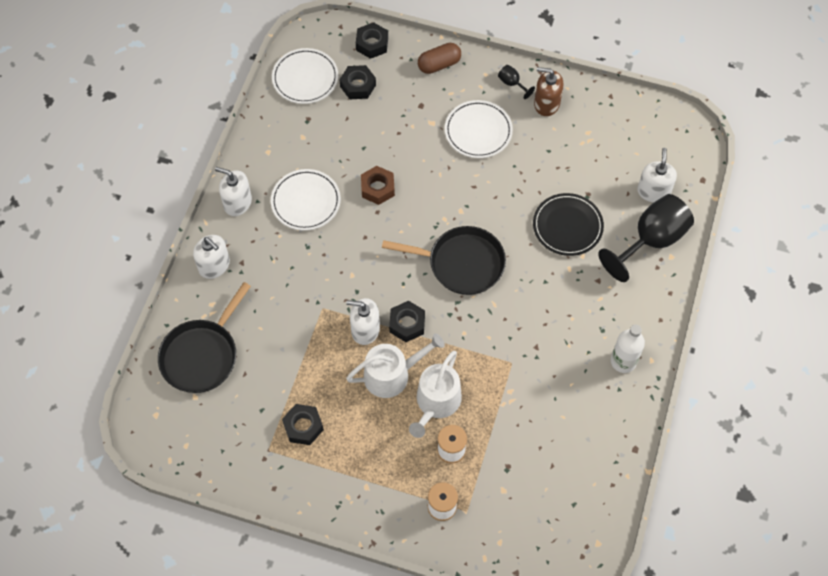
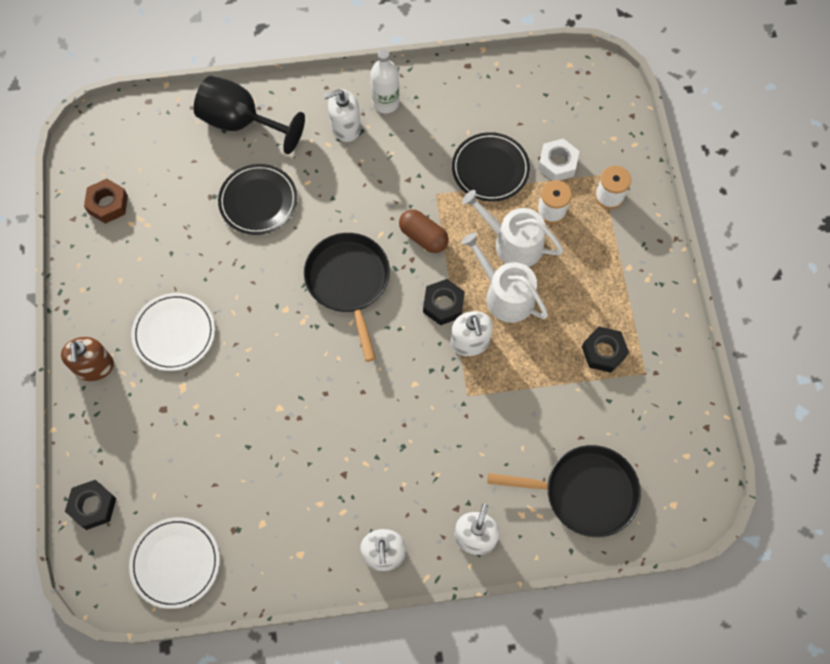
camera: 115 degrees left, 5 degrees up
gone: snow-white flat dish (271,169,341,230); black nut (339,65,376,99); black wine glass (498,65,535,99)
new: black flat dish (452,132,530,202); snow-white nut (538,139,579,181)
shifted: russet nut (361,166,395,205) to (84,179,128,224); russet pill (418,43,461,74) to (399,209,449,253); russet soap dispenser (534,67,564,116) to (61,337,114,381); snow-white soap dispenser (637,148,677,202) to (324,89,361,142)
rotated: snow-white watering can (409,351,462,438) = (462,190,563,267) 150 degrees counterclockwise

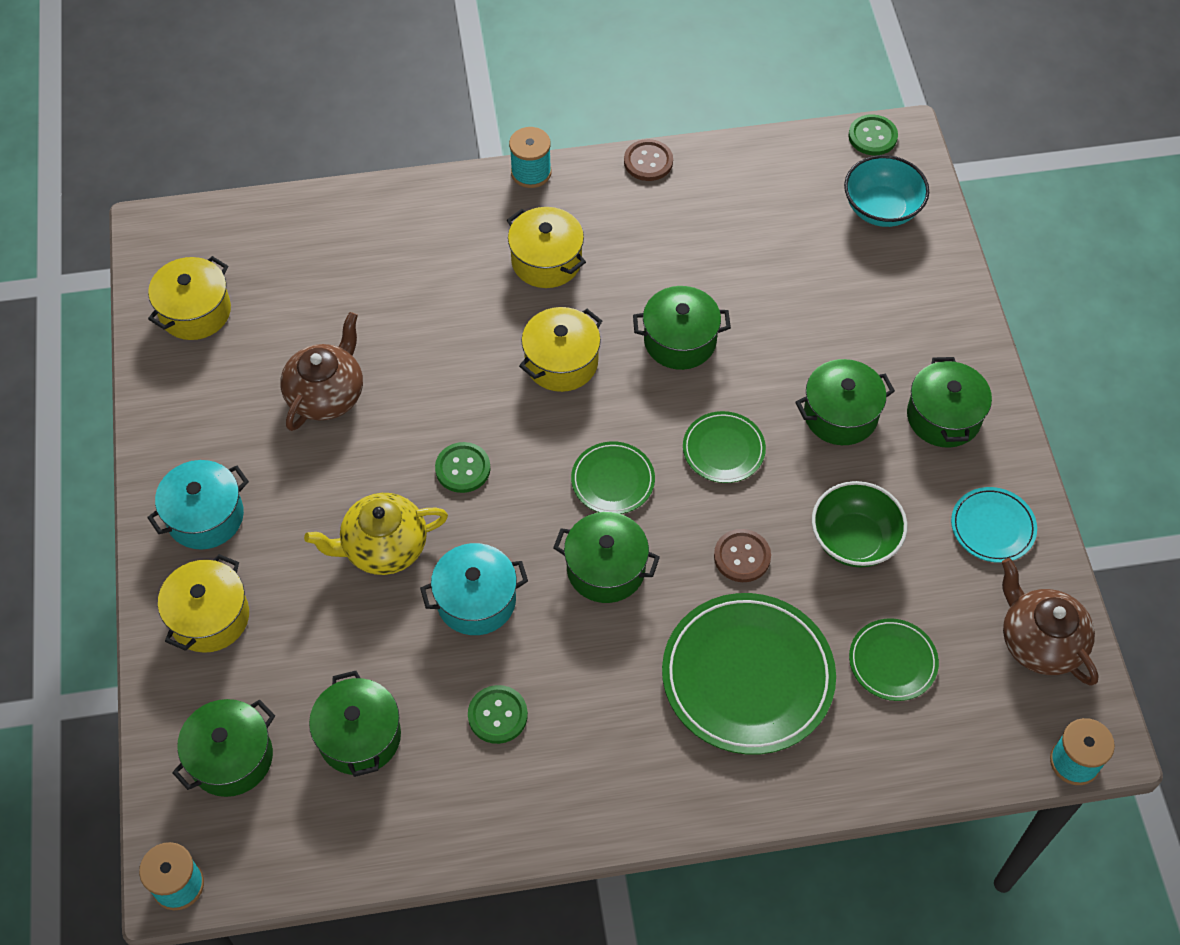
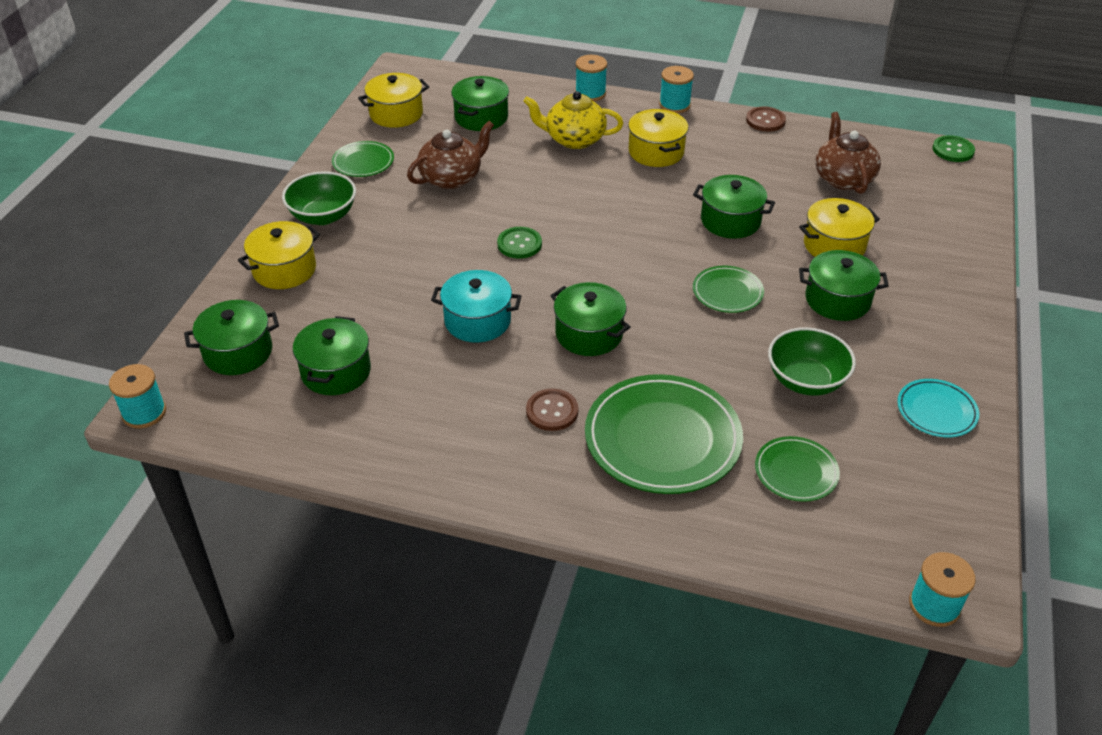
camera: 25 degrees right, 15 degrees down
gone: leaf-green sewing button (468,685,528,744); aqua serving bowl (844,155,929,227)
new: aqua bobbin (575,55,607,101)
shifted: golden china teapot (304,493,448,575) to (523,91,623,149); golden pot (519,307,602,392) to (799,198,880,257); leaf-green flat dish (571,441,655,514) to (332,141,394,177); russet sewing button (714,529,771,582) to (526,388,578,431); leaf-green pot (907,357,992,448) to (451,76,509,131); russet china teapot (1002,558,1099,686) to (816,112,881,194)
swapped: aqua pot (147,460,249,549) to leaf-green serving bowl (282,171,356,225)

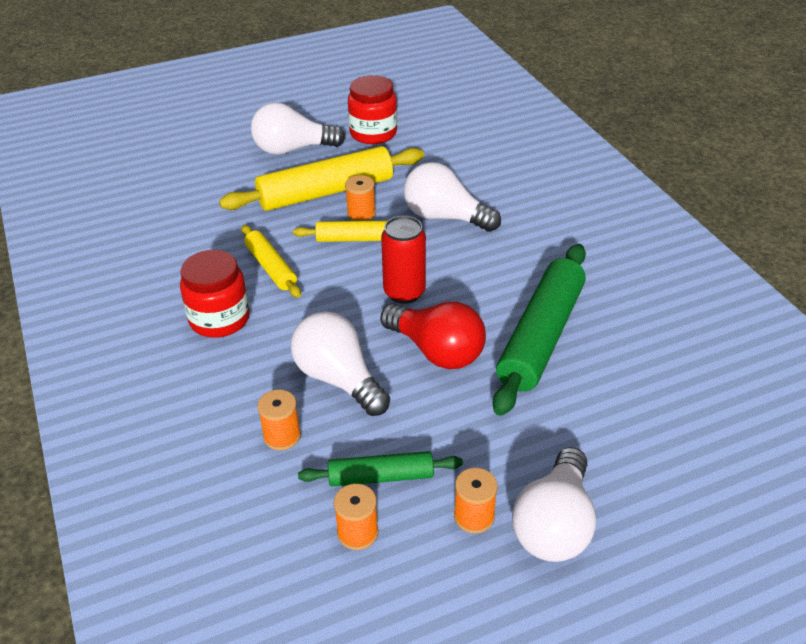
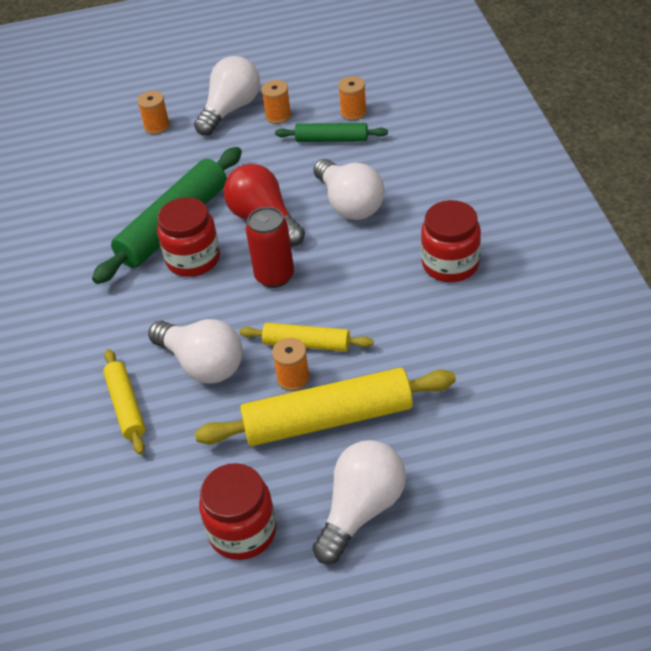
camera: 165 degrees left, 5 degrees up
new: crimson preserve jar (157,197,220,277)
shifted: golden pastry roller (241,225,301,298) to (103,349,146,455); bright orange bobbin (257,390,301,450) to (137,91,170,134)
rotated: snow-white bulb (251,102,346,155) = (312,440,406,564) 60 degrees counterclockwise

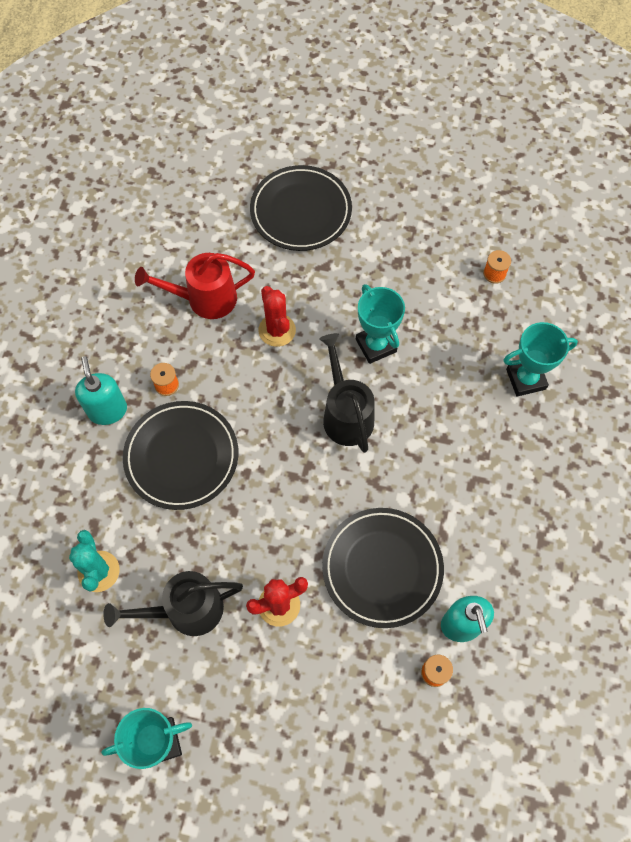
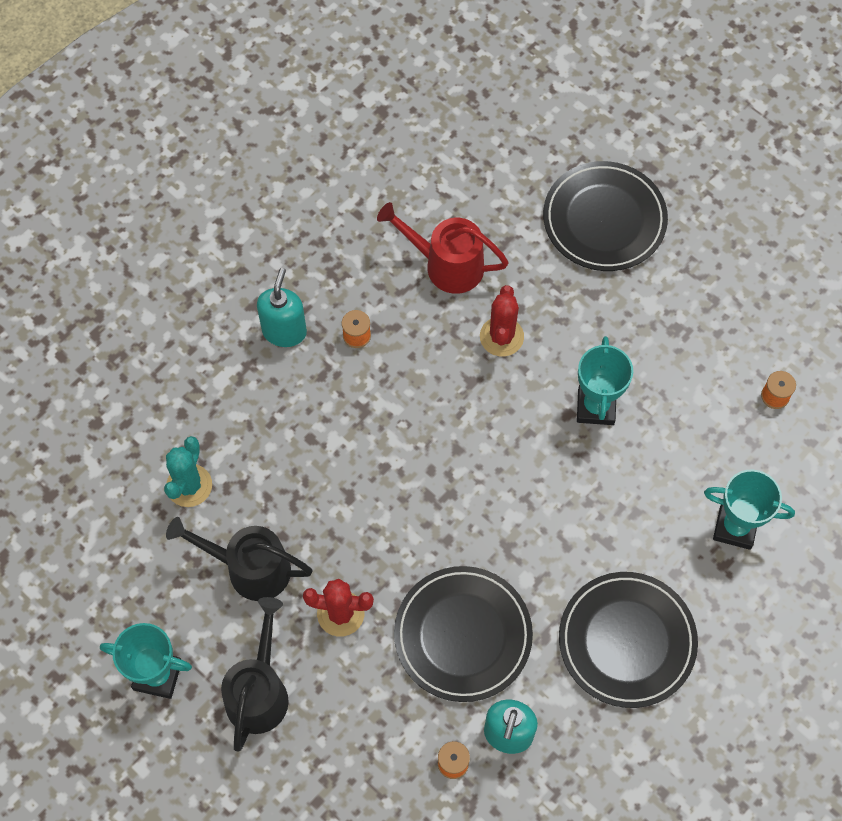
camera: 30 degrees right, 0 degrees up
shifted: black flat dish (123,401,238,510) to (559,572,698,708); black watering can (319,333,375,453) to (221,597,289,751)

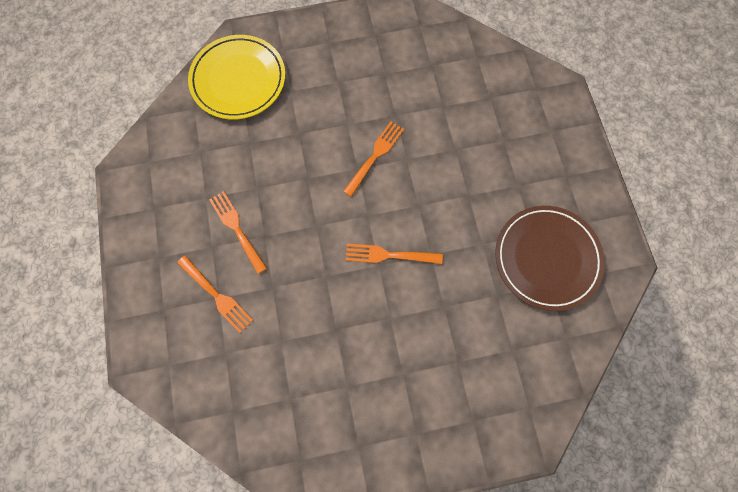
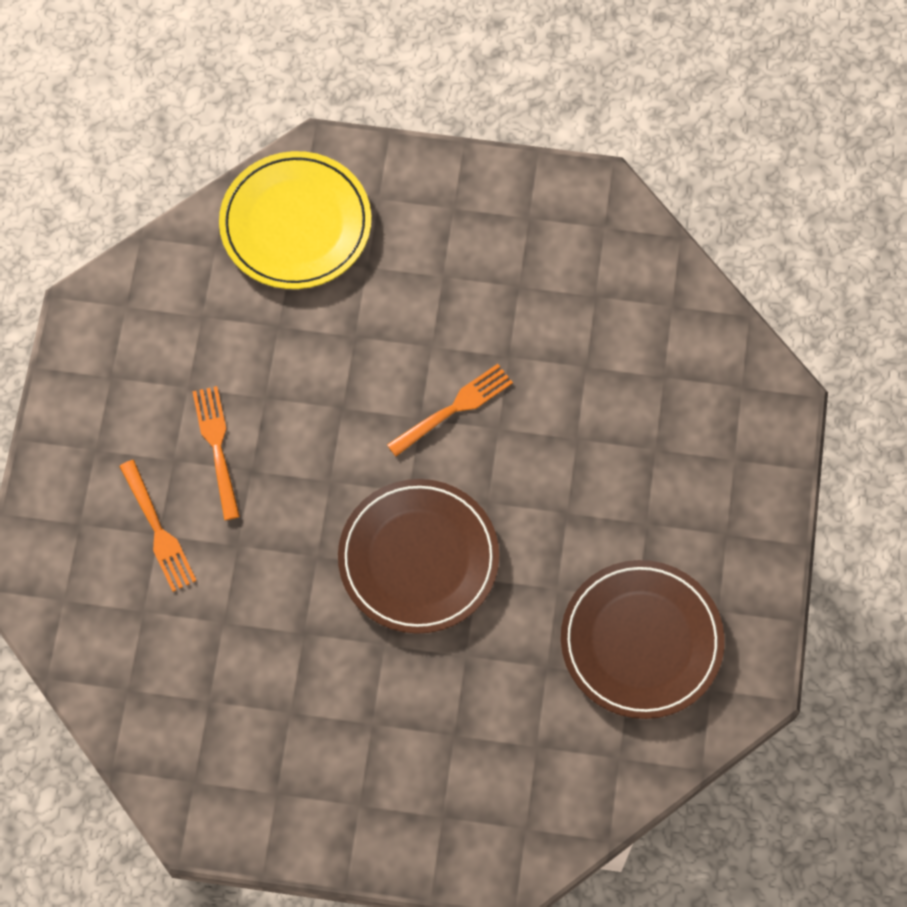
camera: 20 degrees right, 5 degrees down
swapped: bright orange fork (346,244,443,264) to russet flat dish (338,479,499,634)

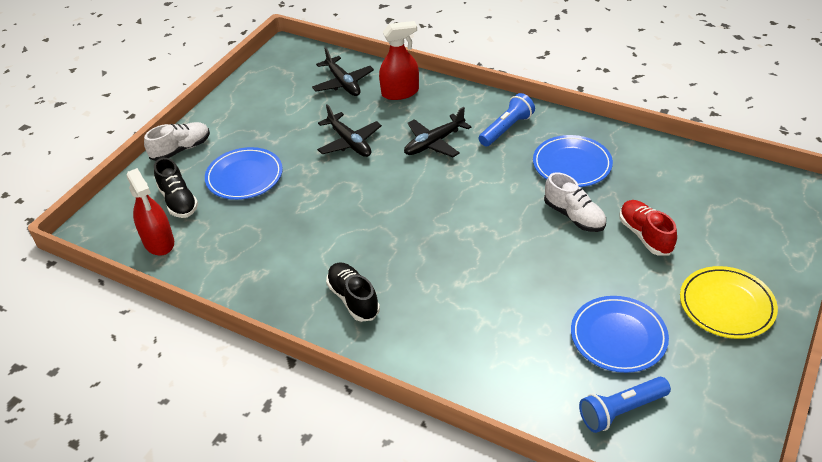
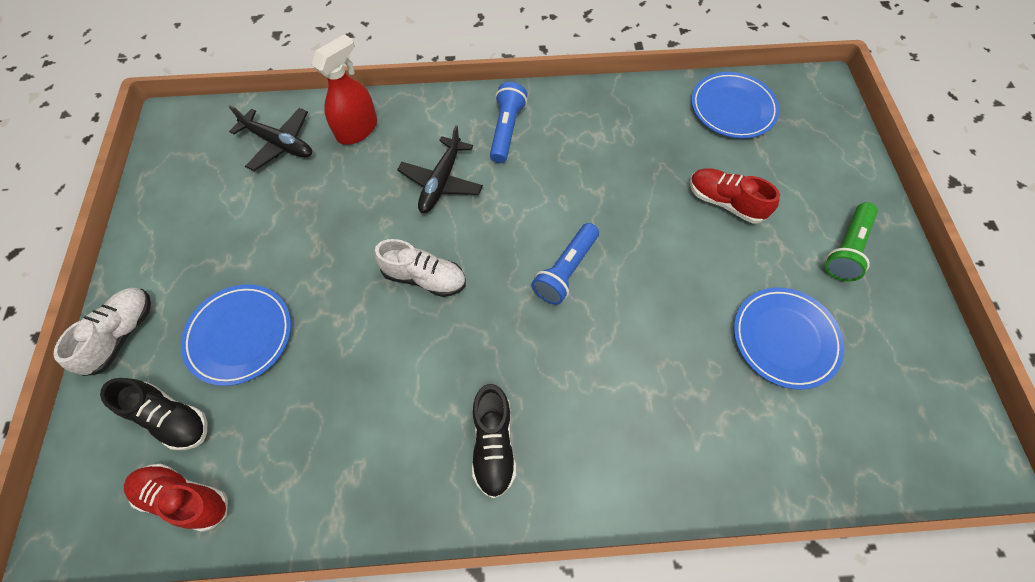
camera: 35 degrees left, 20 degrees up
gone: black aeroplane (317,104,382,157)
shifted: royal blue flat dish (533,135,613,187) to (691,72,780,138); snow-white sneaker (544,172,606,232) to (374,239,466,297); royal blue pocket torch (579,377,671,433) to (532,223,599,305)
swapped: crimson spray bottle (126,168,174,256) to crimson sneaker (124,464,228,532); golden flat dish (680,266,778,339) to leaf-green pocket torch (825,202,878,281)
rotated: black sneaker (326,262,380,322) = (472,384,516,498) 120 degrees counterclockwise

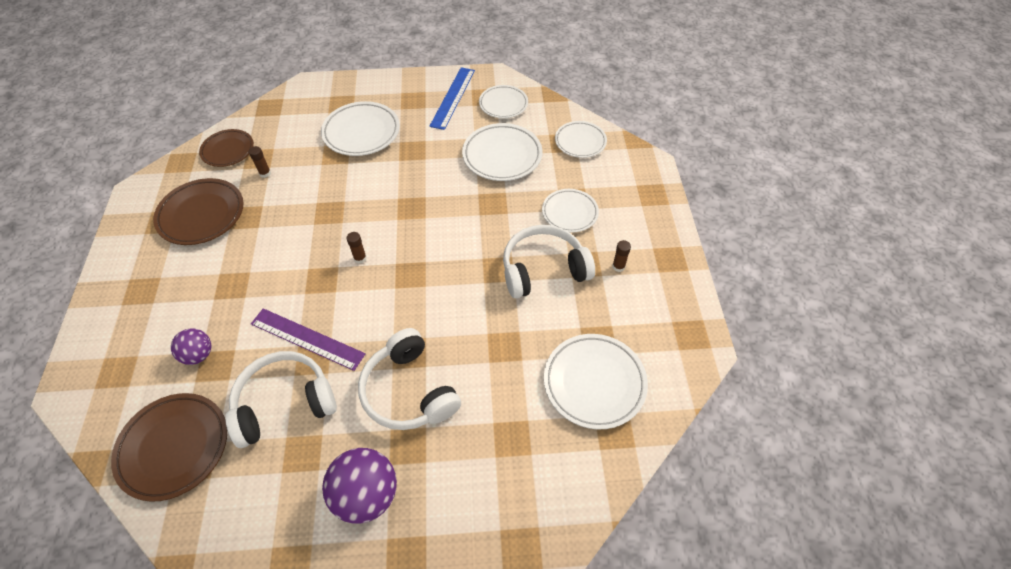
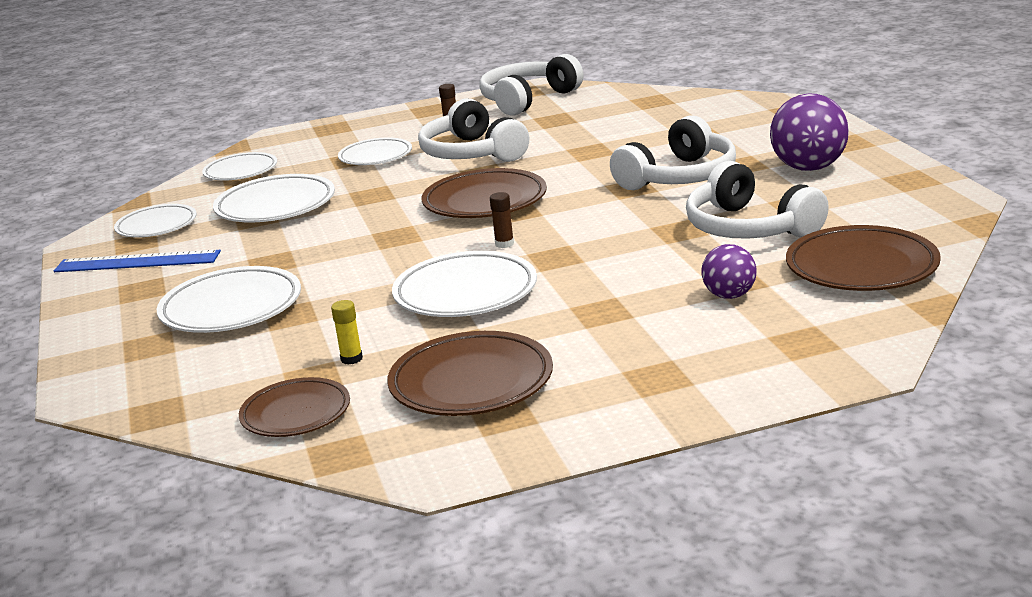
camera: 100 degrees left, 30 degrees down
gone: royal purple measuring stick (251,308,365,371)
new: russet flat dish (422,168,547,218); snow-white headphones (479,54,583,116)
shifted: snow-white flat dish (544,334,648,430) to (392,251,537,317)
repainted: russet stick of glue (249,146,271,178) to golden stick of glue (331,300,363,365)

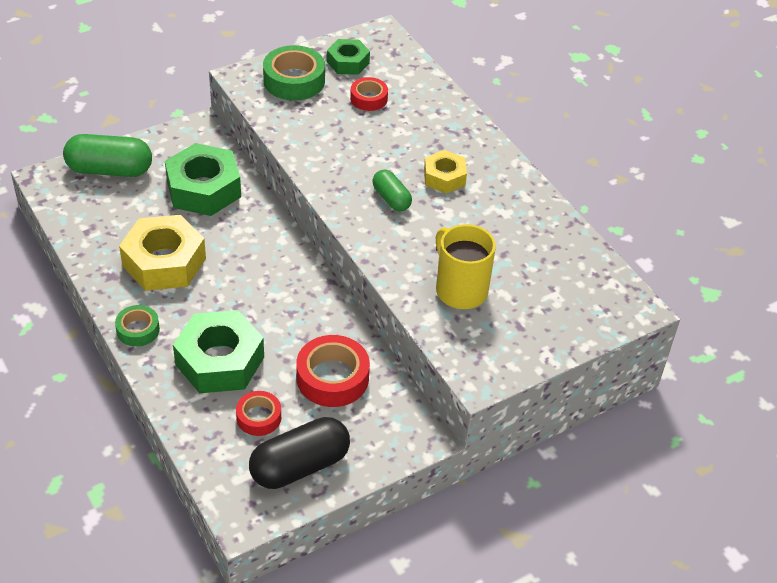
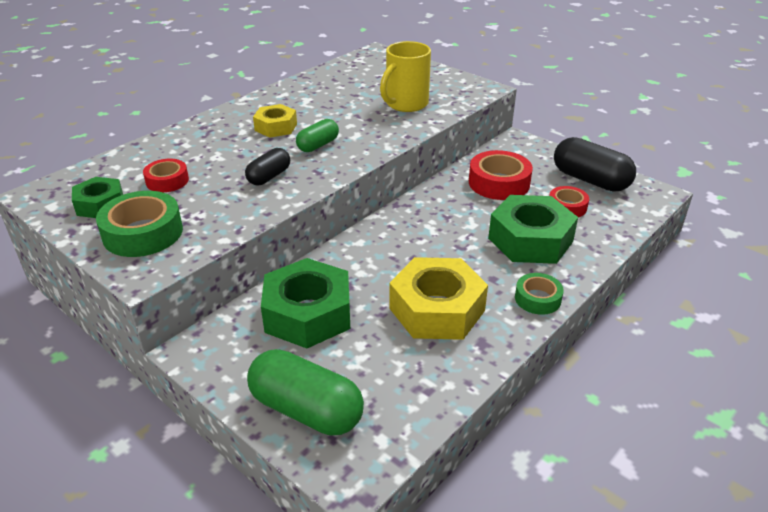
camera: 105 degrees left, 10 degrees down
new: black pill (245,148,290,185)
rotated: leaf-green pill (63,134,152,177) = (247,349,364,436) 45 degrees counterclockwise

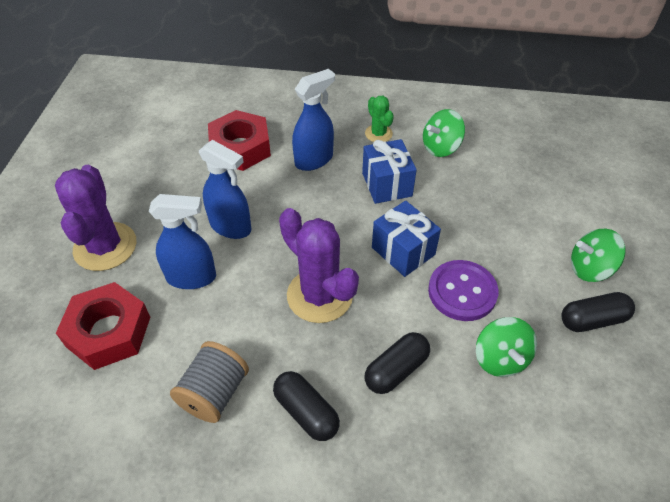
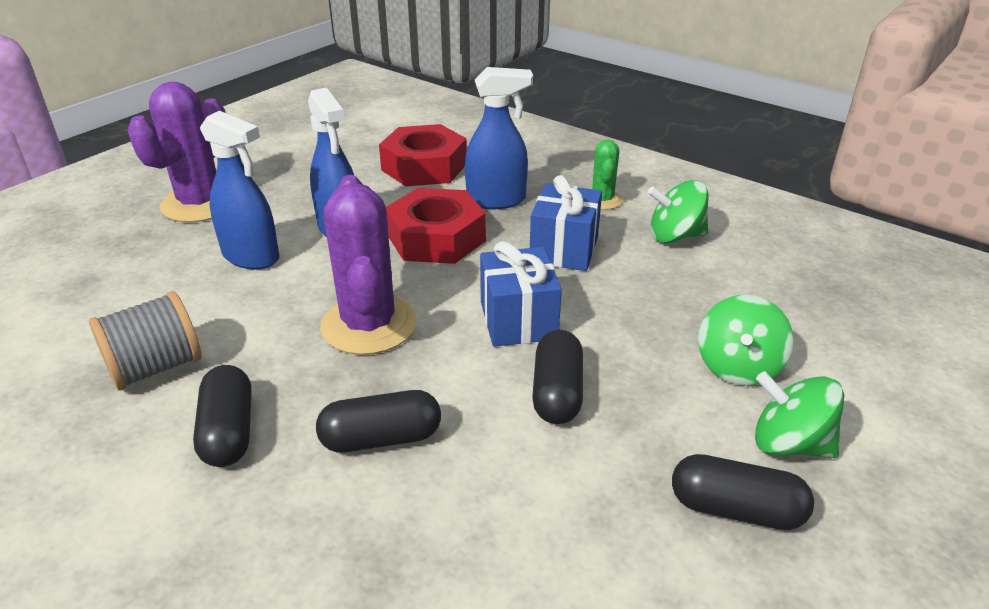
camera: 30 degrees right, 15 degrees down
shifted: crimson nut (56,282,150,370) to (386,188,486,264); leaf-green whirligig (476,317,537,377) to (698,295,794,386)
swapped: royal purple sewing button (428,260,499,321) to black pill (532,330,583,424)

